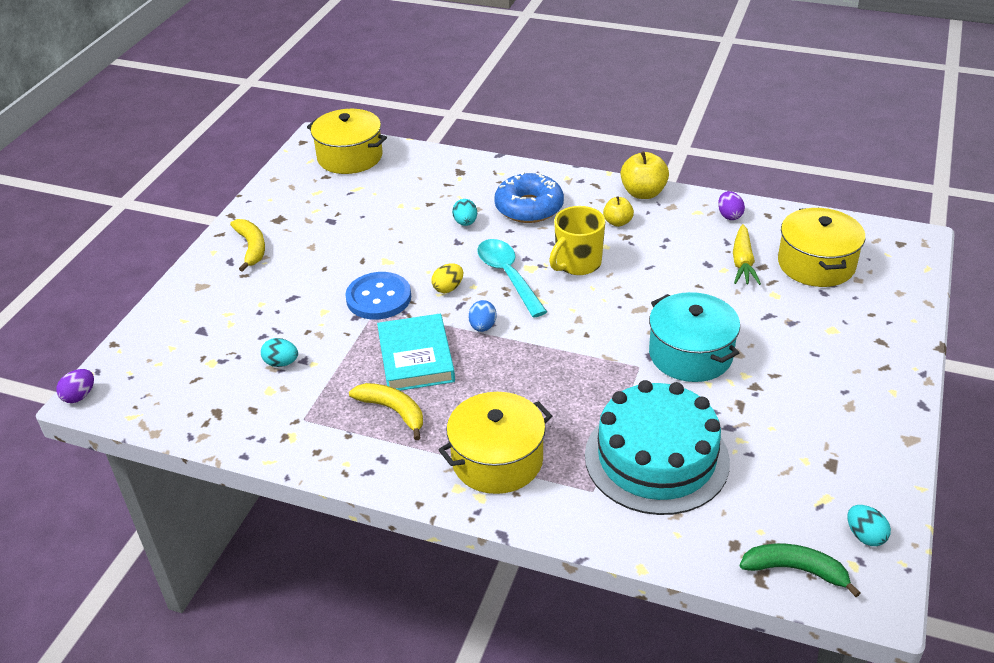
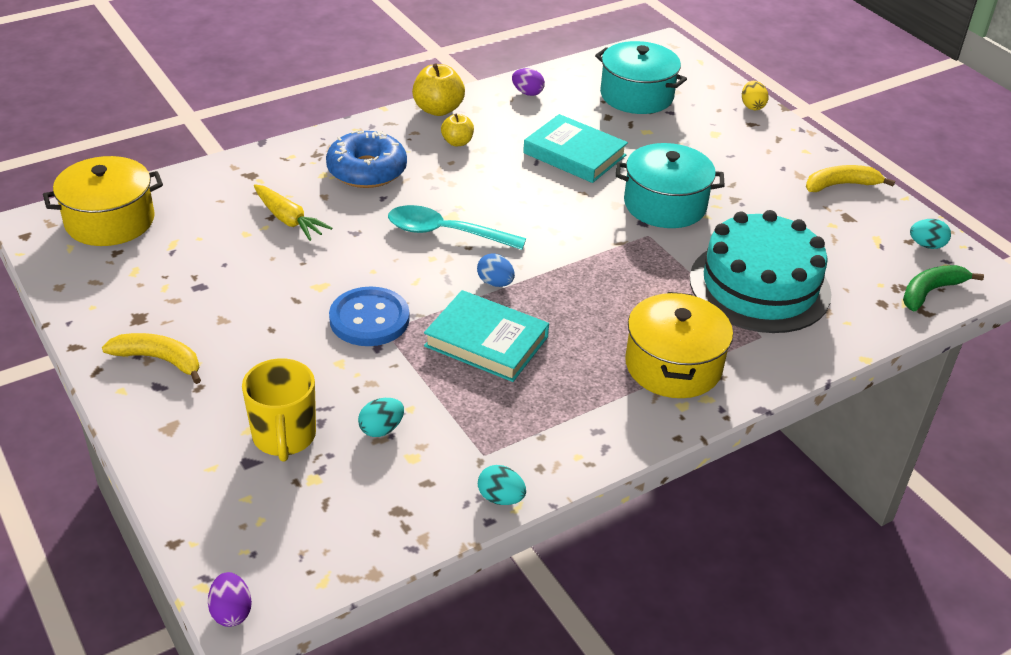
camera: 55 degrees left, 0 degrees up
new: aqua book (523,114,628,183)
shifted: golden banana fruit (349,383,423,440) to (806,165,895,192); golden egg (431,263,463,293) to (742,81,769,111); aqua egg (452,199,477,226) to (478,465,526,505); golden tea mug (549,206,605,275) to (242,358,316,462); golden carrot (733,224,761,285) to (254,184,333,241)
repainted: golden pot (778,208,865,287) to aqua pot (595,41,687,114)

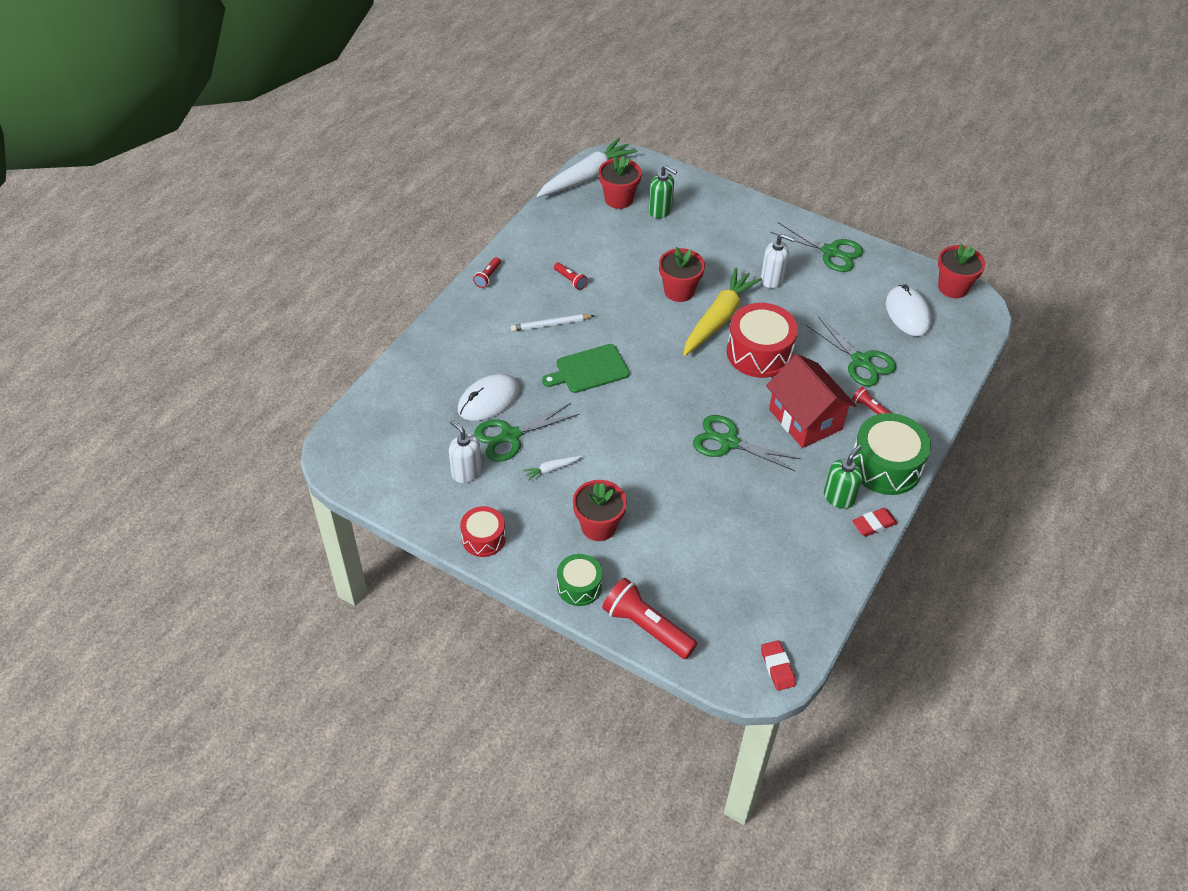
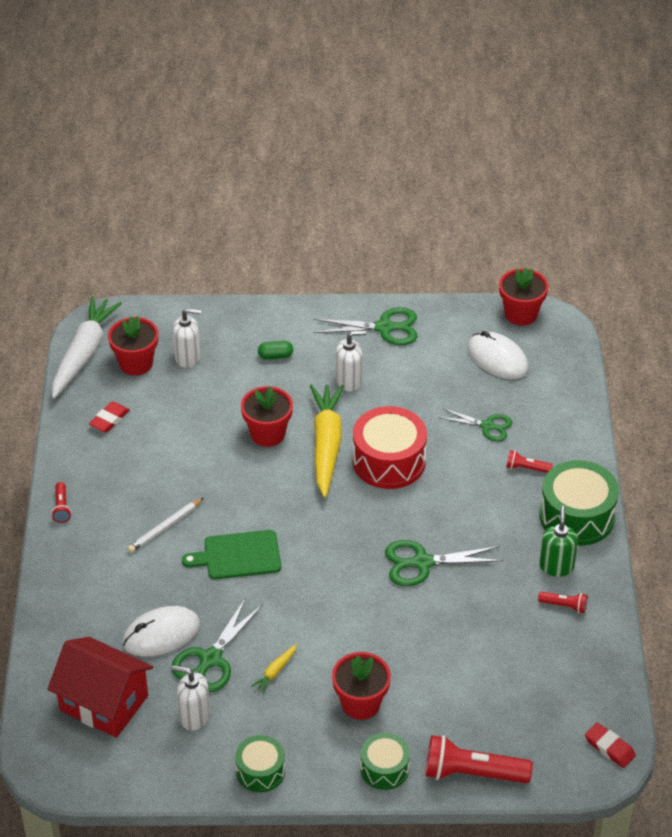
camera: 30 degrees left, 5 degrees down
new: leaf-green pill (258,341,293,359)
shifted: crimson pocket torch (554,262,588,290) to (538,592,587,613); crimson house (766,354,856,448) to (47,637,153,738); crimson pencil eraser (852,508,897,536) to (89,402,129,433)
repainted: crimson snare drum (460,506,506,557) to leaf-green snare drum (235,735,285,792); snow-white carrot (523,456,582,481) to golden carrot (251,644,297,694); leaf-green soap dispenser (649,165,677,218) to snow-white soap dispenser (173,308,201,368)
rotated: snow-white mouse (458,374,520,421) = (122,606,200,657) 45 degrees clockwise; leaf-green chopping board (542,344,630,393) = (182,530,281,579) 45 degrees clockwise
scaled: leaf-green scissors (806,316,896,386) = (438,408,512,441) x0.67

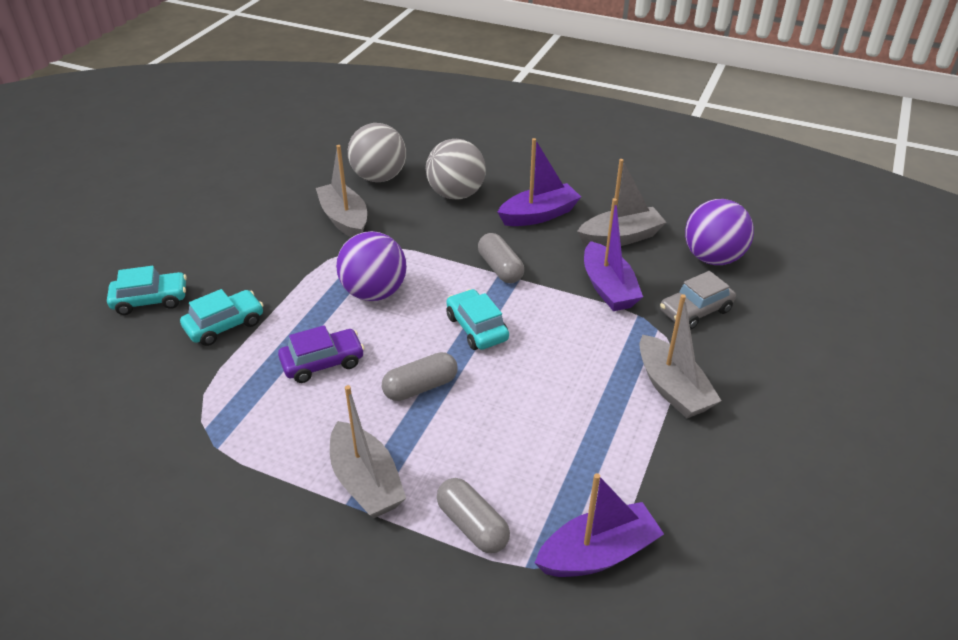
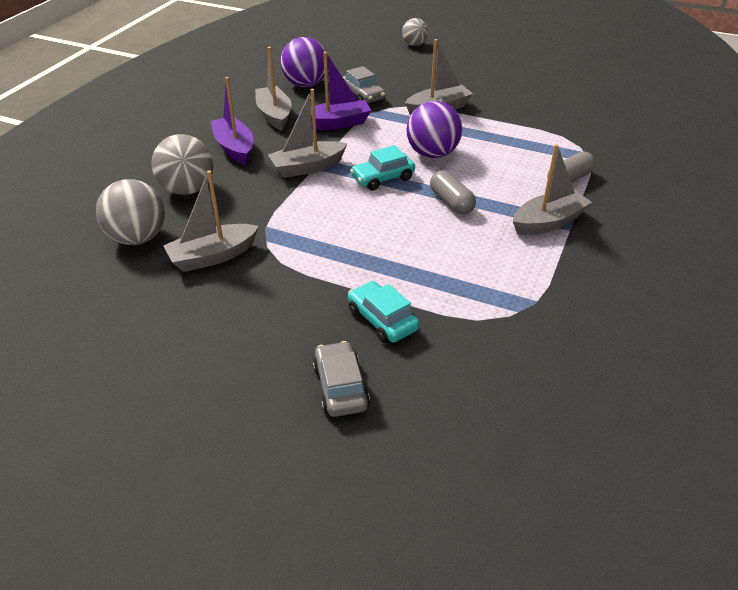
camera: 90 degrees left, 0 degrees up
gone: royal purple toy car (278,325,365,383); royal purple sailboat (535,473,664,577)
new: gray play ball (402,18,428,46)
shifted: royal purple play ball (336,231,407,301) to (406,101,462,158)
swapped: gray pill (478,233,524,283) to gray sailboat (268,89,348,178)
repainted: aqua toy car (107,266,187,315) to gray toy car (313,341,370,417)

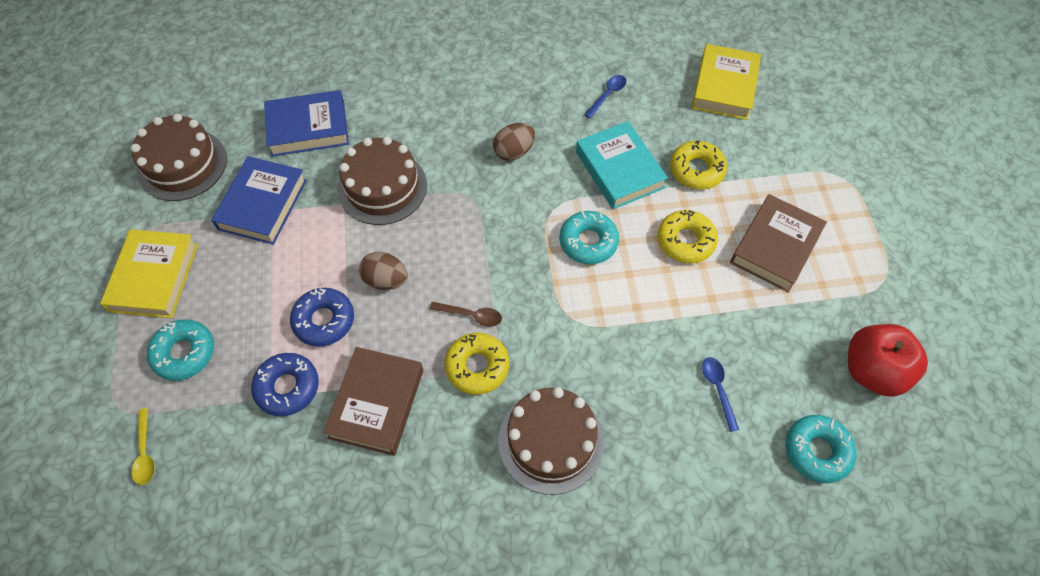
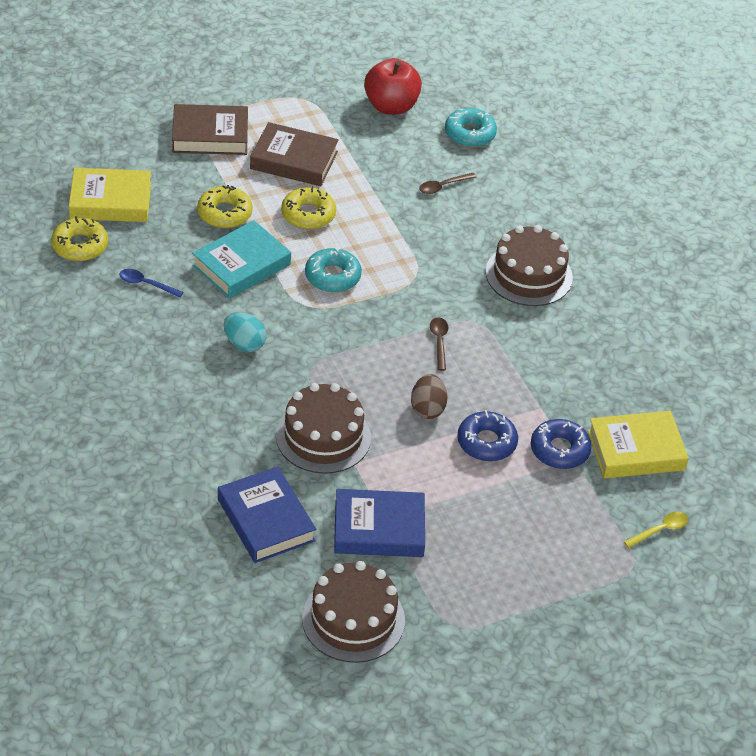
camera: 110 degrees left, 15 degrees down
gone: aqua doughnut (147,320,214,381)
shifted: golden book (100,229,198,318) to (588,411,689,479); russet book (323,347,423,456) to (172,104,248,155); golden doughnut (444,333,509,395) to (51,216,108,261)
repainted: russet egg (493,123,535,161) to aqua egg (224,312,266,352); royal blue tablespoon (702,357,739,432) to russet tablespoon (419,173,476,194)

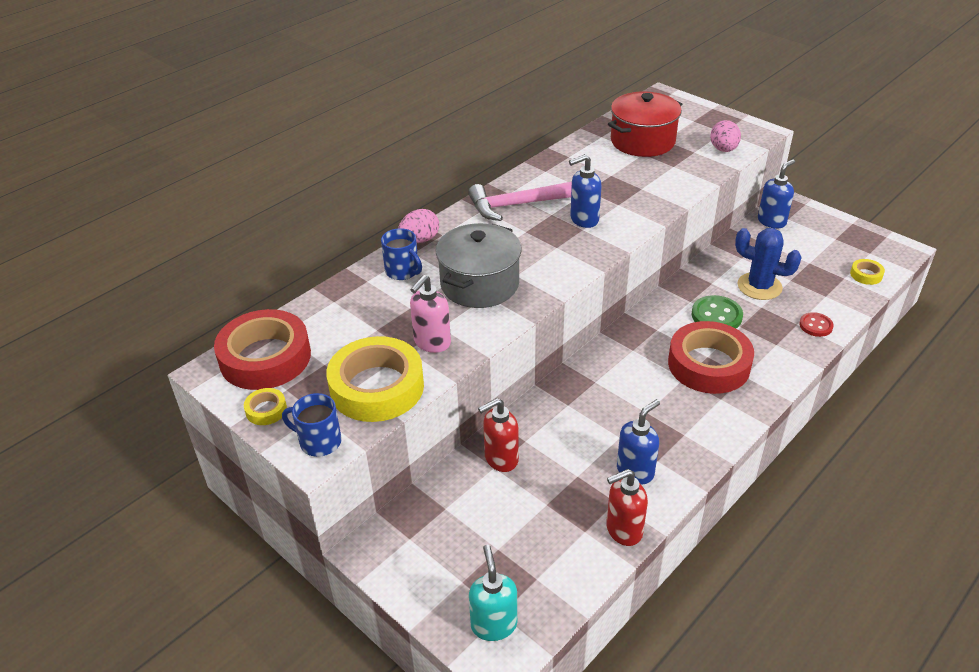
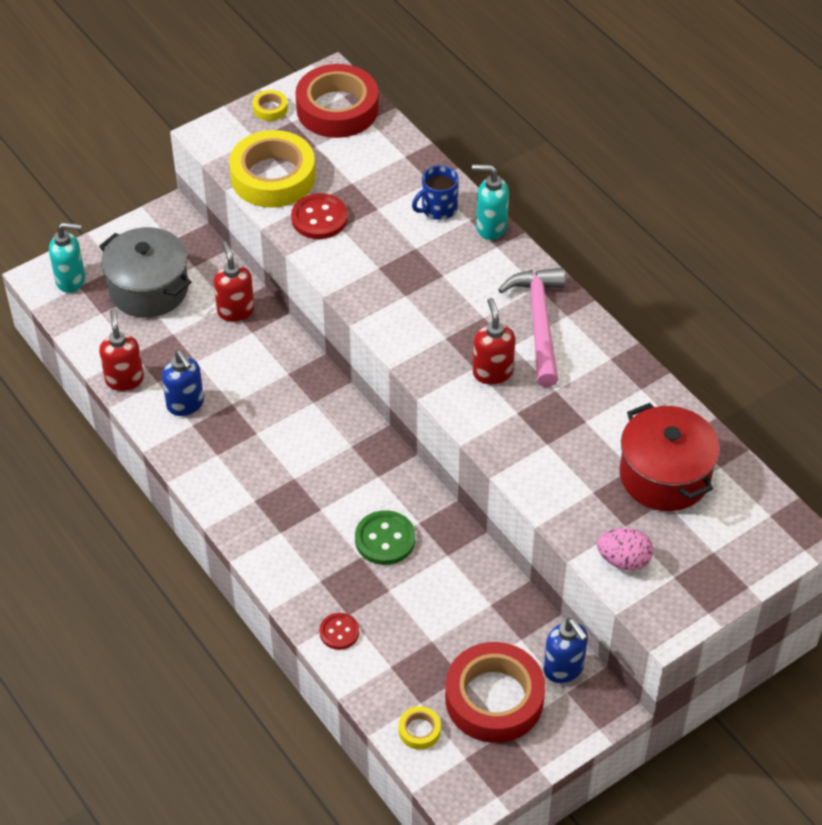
camera: 100 degrees right, 10 degrees up
gone: royal blue tea mug (282,393,342,457); royal blue cactus (735,228,802,300)
shifted: gray pot (436,223,522,308) to (99,227,191,318); crimson sticky tape (668,321,754,394) to (445,642,545,743)
swapped: pink egg (398,209,439,243) to aqua soap dispenser (472,164,509,240); pink soap dispenser (410,275,451,353) to crimson sewing button (291,193,348,239)
repainted: royal blue soap dispenser (569,154,601,228) to crimson soap dispenser (473,298,515,384)

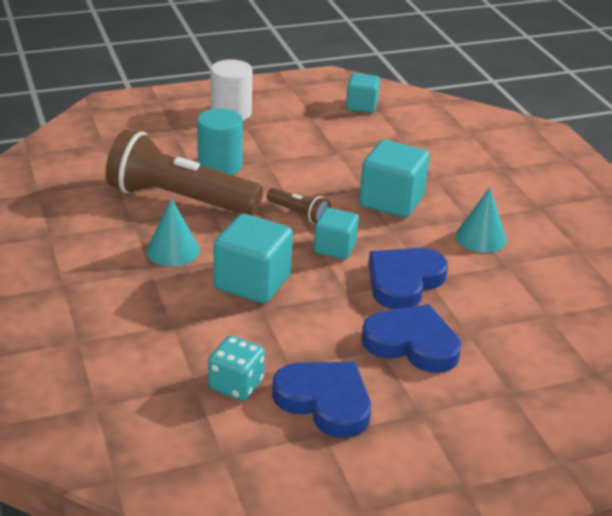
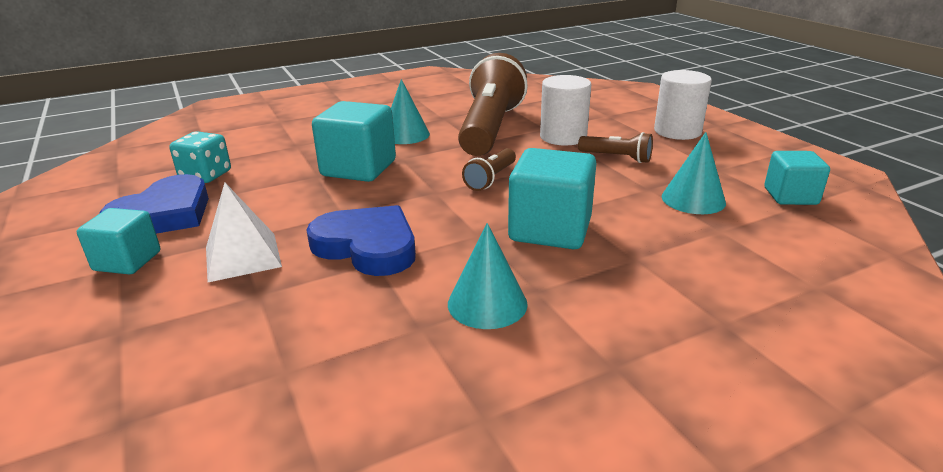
camera: 85 degrees right, 5 degrees down
new: russet pocket torch (578,132,653,163); aqua cone shape (662,132,726,214)
shifted: aqua cube (314,208,359,260) to (77,208,160,275)
swapped: royal blue heart (361,304,461,373) to snow-white pyramid (206,183,282,282)
repainted: aqua solid cylinder (197,108,243,175) to snow-white solid cylinder (540,75,591,146)

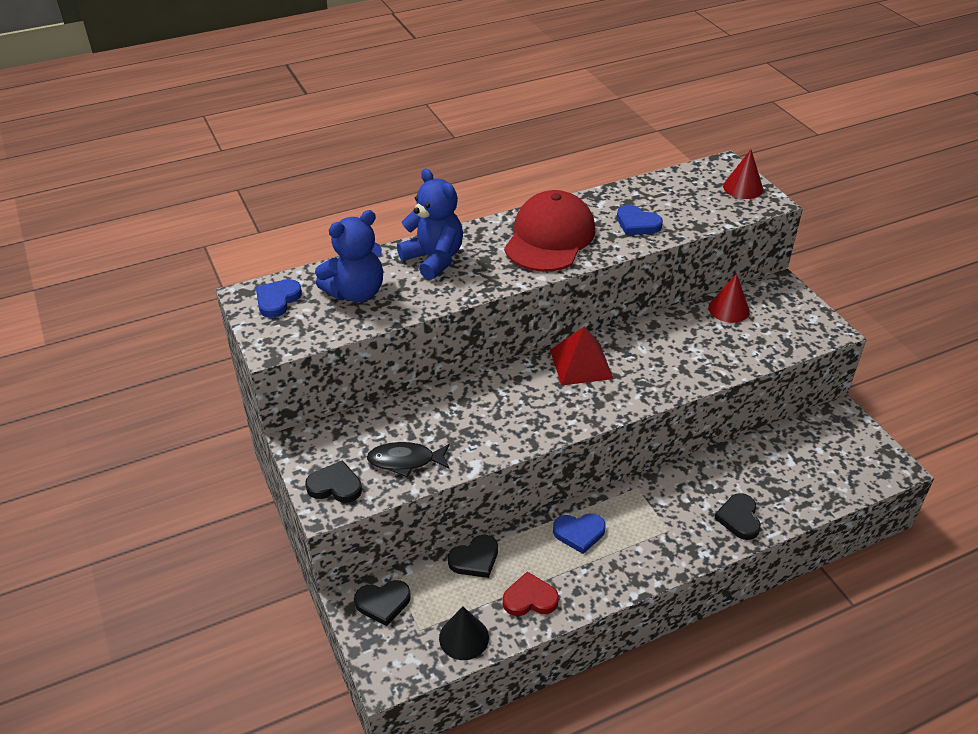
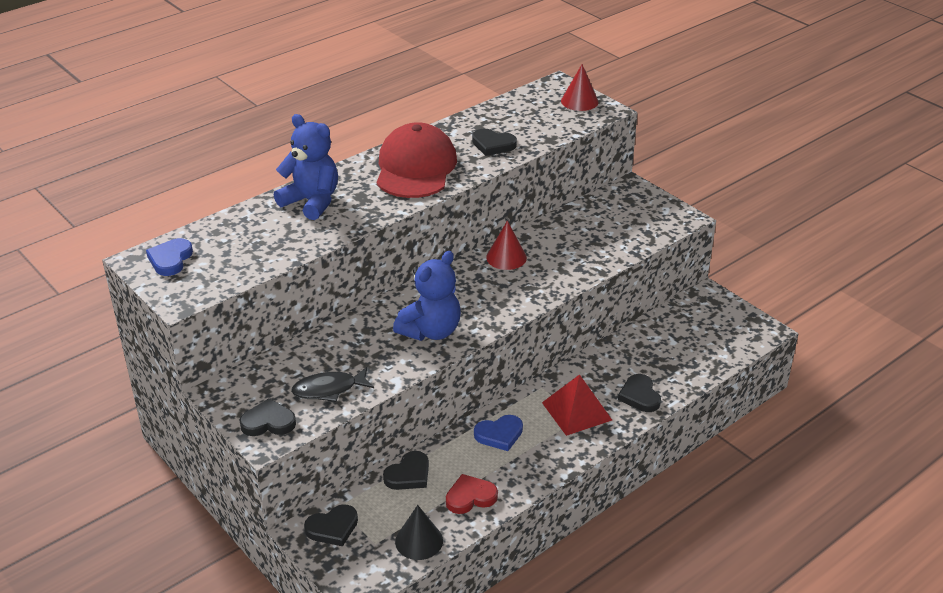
camera: 15 degrees left, 5 degrees down
shifted: royal blue teddy (315,210,383,302) to (393,251,461,341); crimson pyramid (550,326,613,386) to (542,374,612,436); crimson cone shape (708,273,750,323) to (486,221,527,270)
repainted: royal blue heart (617,205,663,235) to black heart (472,129,517,156)

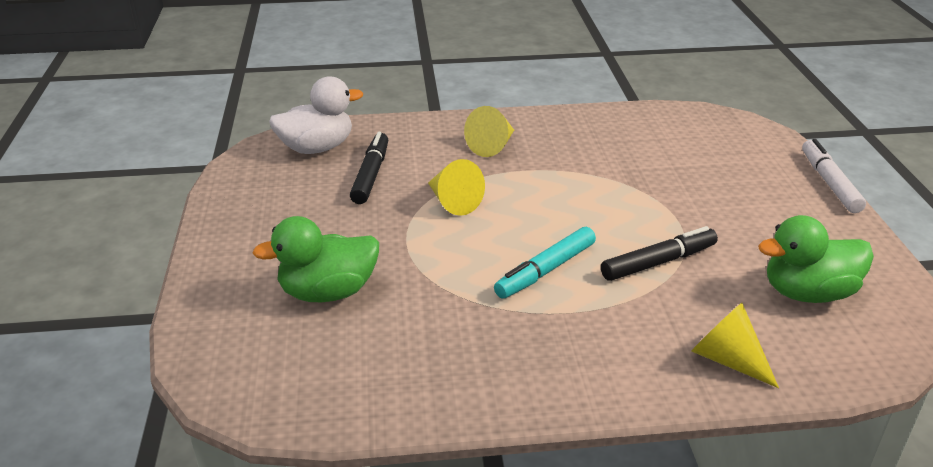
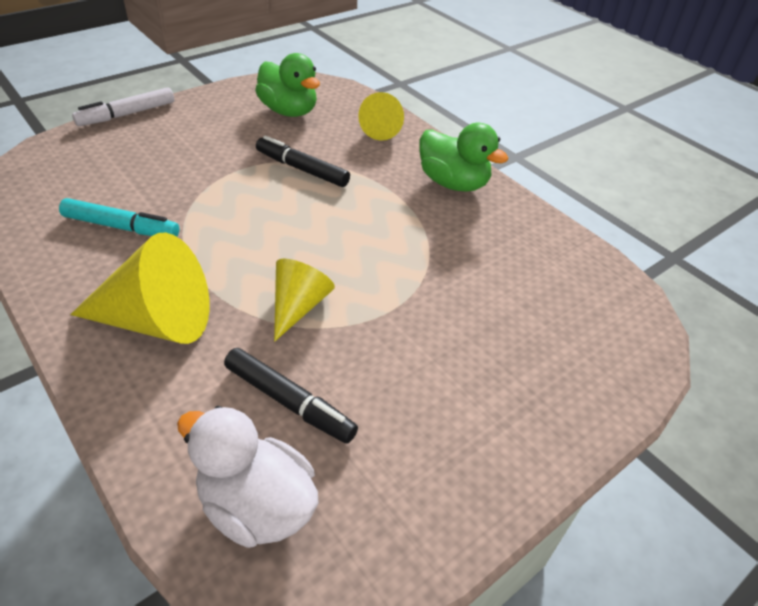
camera: 125 degrees left, 10 degrees up
shifted: leaf-green toy duck (252,216,379,302) to (420,123,508,192); aqua marker (494,227,596,298) to (59,198,179,237)
rotated: black marker (350,132,388,204) = (224,348,358,444) 120 degrees counterclockwise
scaled: golden cone shape (464,106,514,157) = (70,233,210,344) x1.65

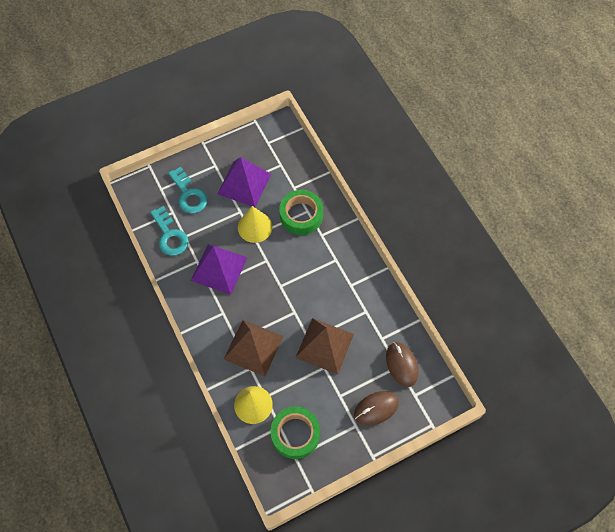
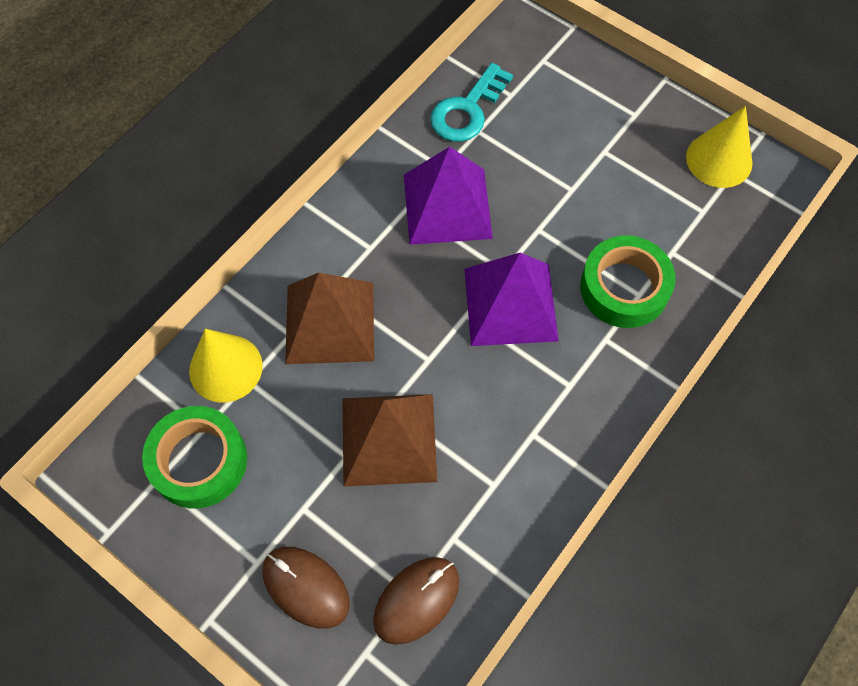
camera: 65 degrees right, 0 degrees up
gone: aqua door key (168,167,208,213)
shifted: royal purple pyramid (217,157,271,207) to (464,253,559,346); golden cone shape (238,206,272,243) to (686,106,752,188)

